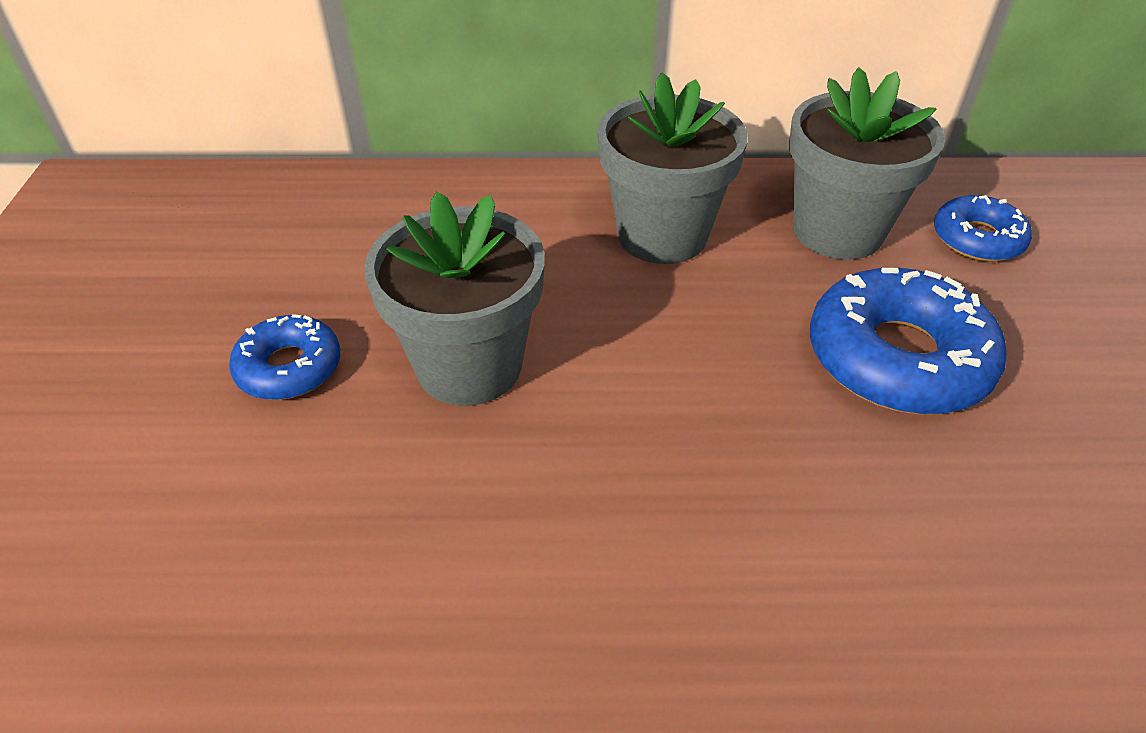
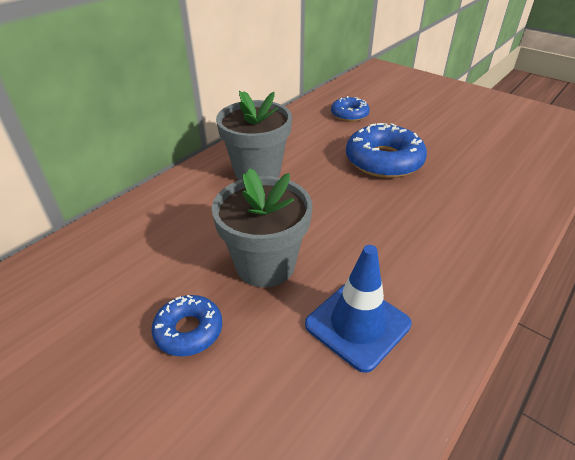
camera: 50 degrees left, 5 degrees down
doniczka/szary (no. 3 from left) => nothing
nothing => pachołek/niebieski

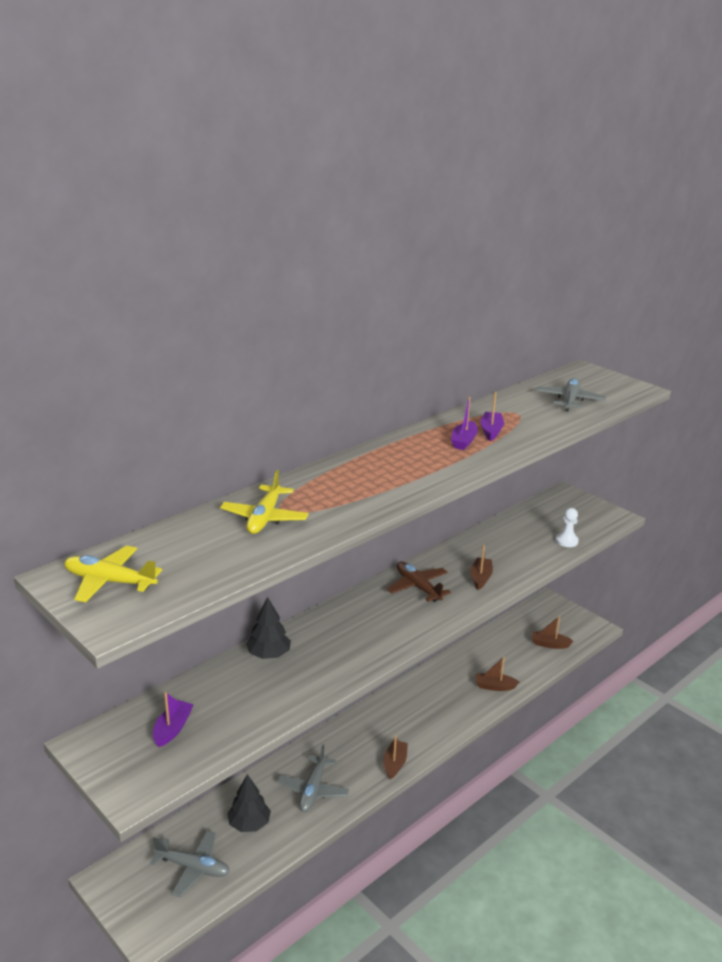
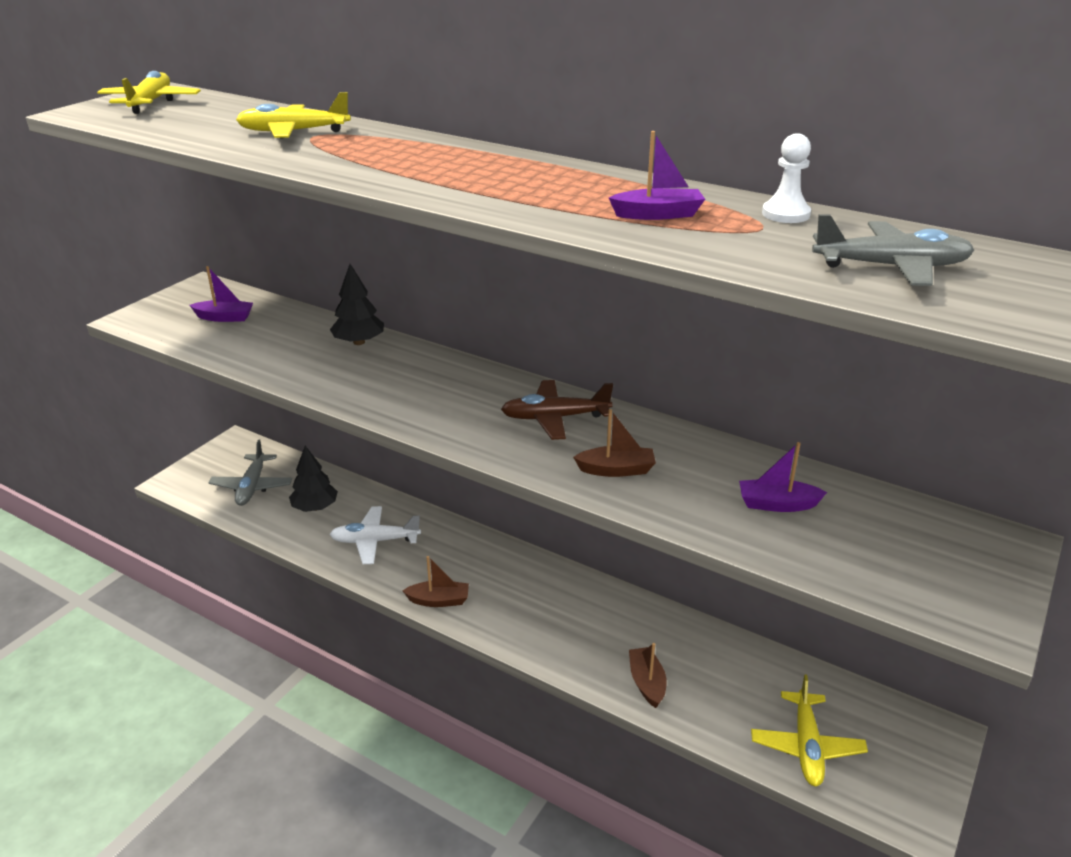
camera: 75 degrees right, 5 degrees up
samolot/szary (no. 2 from left) => samolot/biały
samolot/brązowy, 135 degrees counterclockwise
łódka/fioletowy (no. 2 from left in the first image) => łódka/fioletowy (no. 3 from left), shifted
łódka/brązowy (no. 4 from left) => samolot/żółty (no. 3 from left)
pionek/biały, shifted

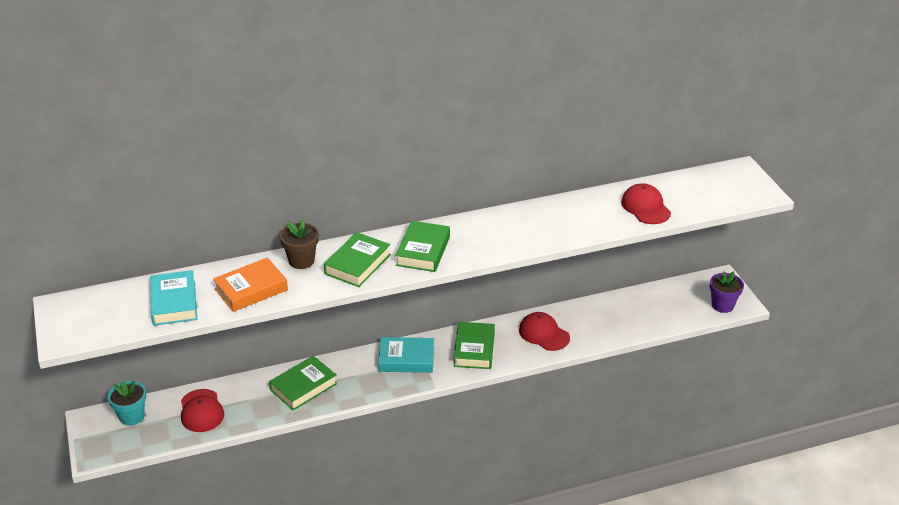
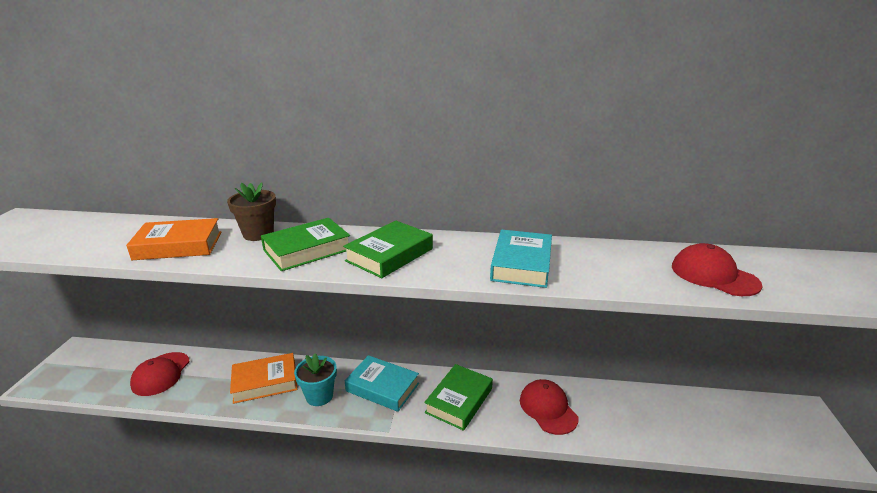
camera: 25 degrees right, 10 degrees down
doniczka/turkusowy, shifted
książka/turkusowy (no. 1 from left in the first image) => książka/turkusowy (no. 2 from left), shifted
książka/zielony (no. 1 from left) => książka/pomarańczowy (no. 2 from left)
czapka/czerwony (no. 3 from left), 45 degrees counterclockwise
doniczka/fioletowy => nothing

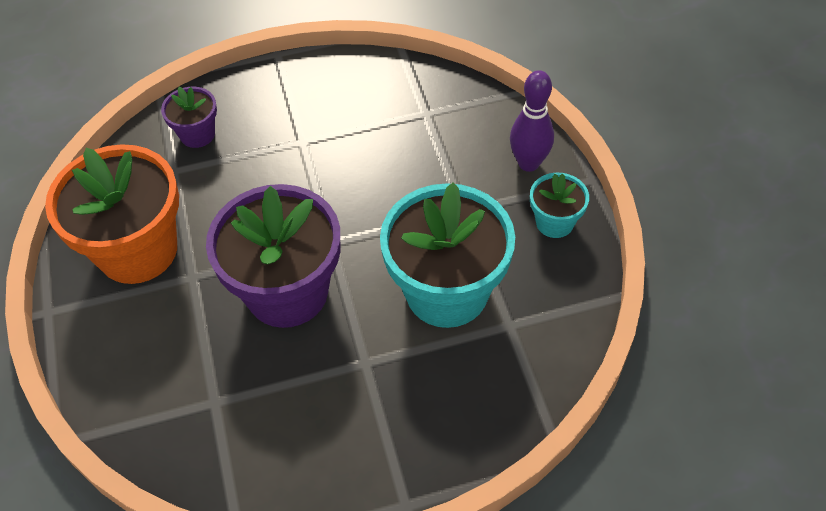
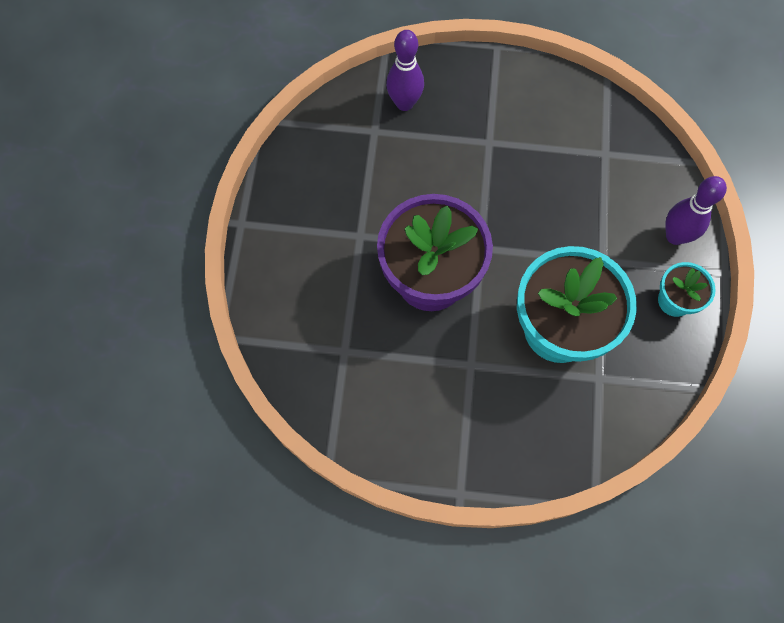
camera: 20 degrees right, 15 degrees up
doniczka/pomarańczowy => nothing
doniczka/fioletowy (no. 1 from left) => kręgiel/fioletowy (no. 1 from left)

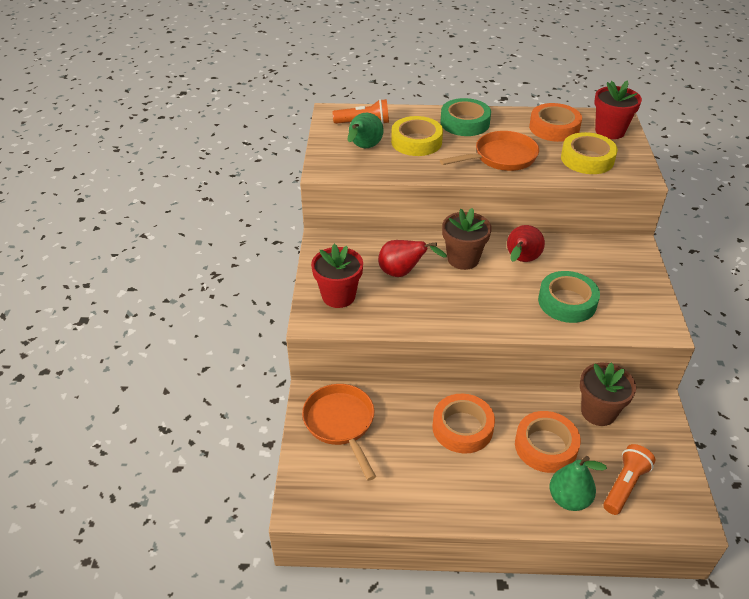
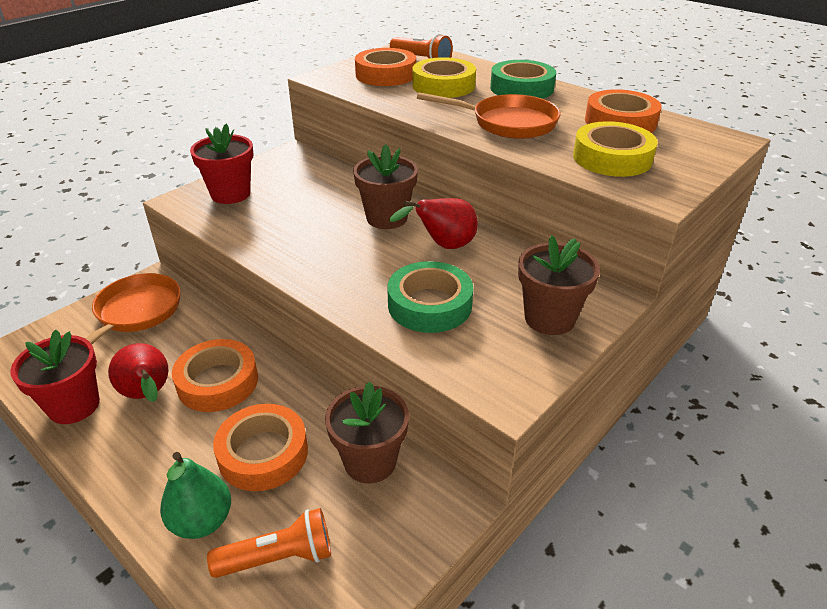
camera: 40 degrees right, 5 degrees down
gruszka/zielony (no. 1 from left) => taśma klejąca/pomarańczowy (no. 3 from left)
gruszka/czerwony (no. 1 from left), shifted
doniczka/czerwony (no. 2 from left in the first image) => doniczka/czerwony (no. 1 from left), shifted
nothing => doniczka/brązowy (no. 3 from left)

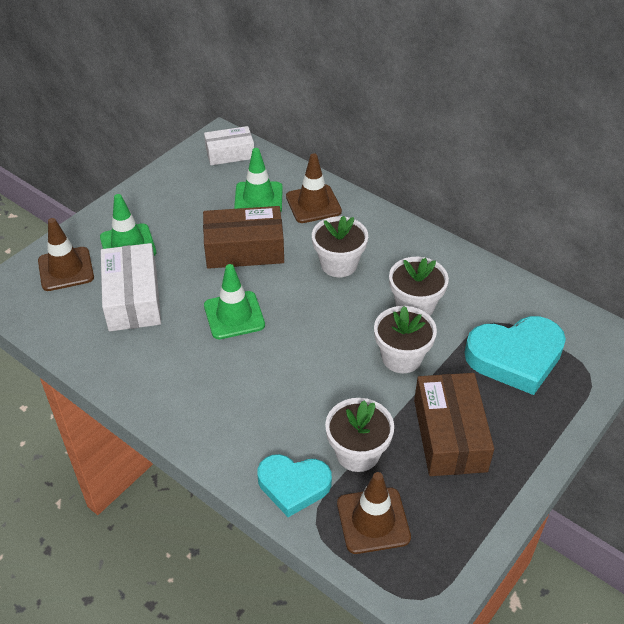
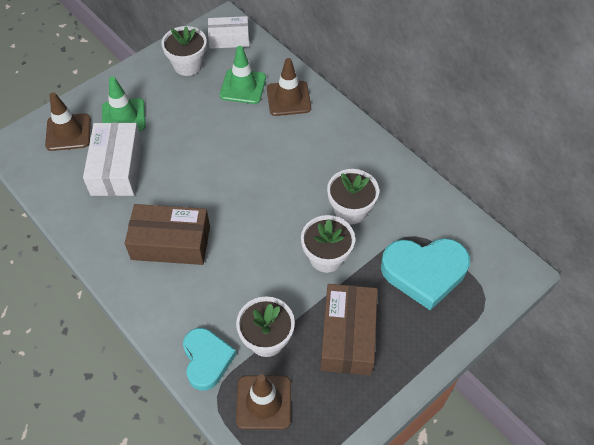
camera: 10 degrees right, 10 degrees up
pudełko/brązowy (no. 1 from left), shifted
pachołek/zielony (no. 2 from left) => nothing
serce/turkusowy (no. 1 from left), 120 degrees counterclockwise
doniczka/biały (no. 1 from left), shifted

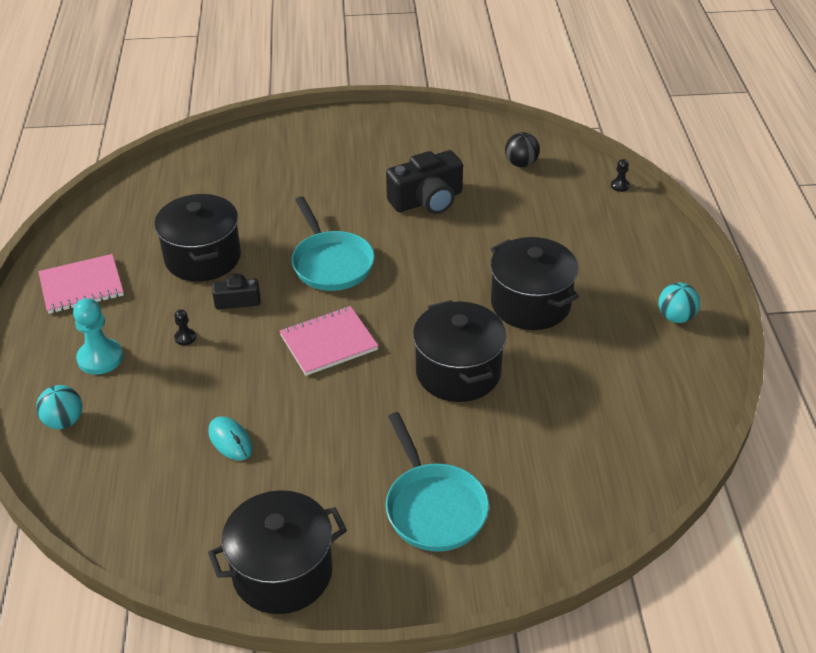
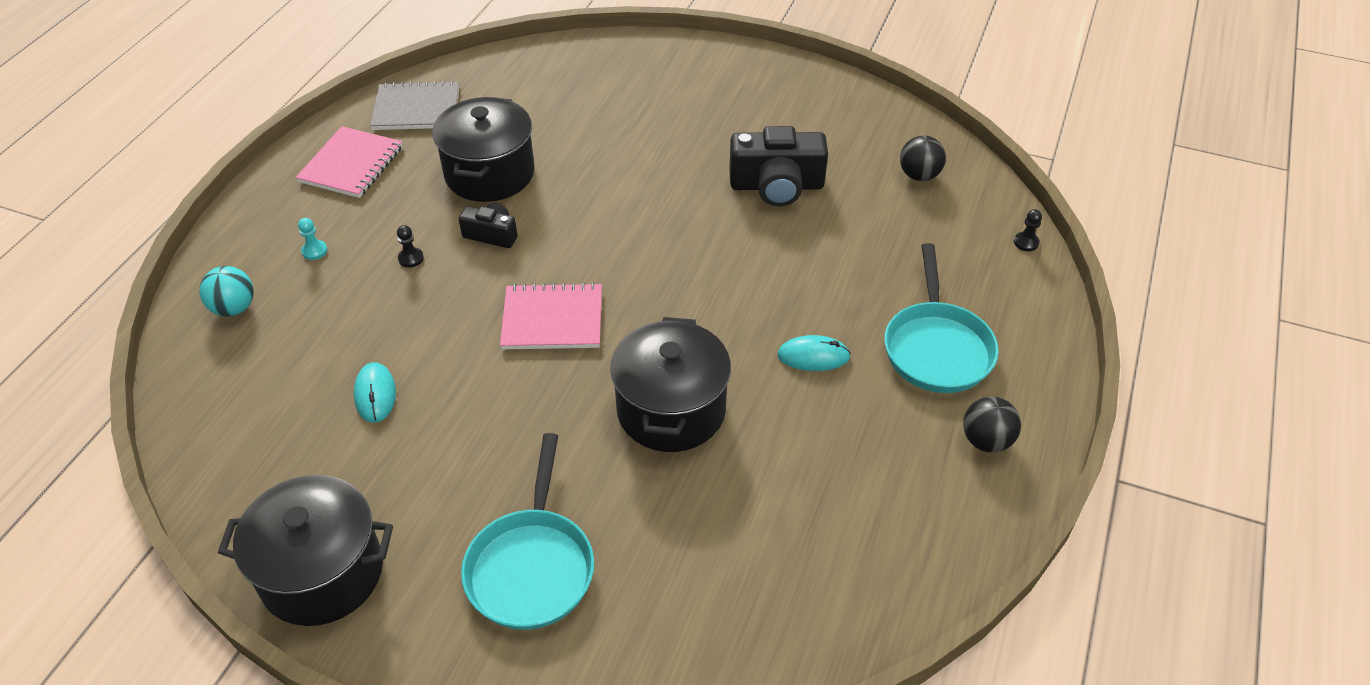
camera: 25 degrees right, 5 degrees up
zeszyt/różowy (no. 1 from left), 75 degrees counterclockwise
pionek/turkusowy, x0.48
patelnia/turkusowy (no. 1 from left in the first image) => patelnia/turkusowy (no. 2 from left), shifted
garnek/czarny (no. 4 from left) => myszka/turkusowy (no. 2 from left)
piłka/turkusowy (no. 2 from left) => piłka/czarny (no. 2 from left)
nothing => zeszyt/szary

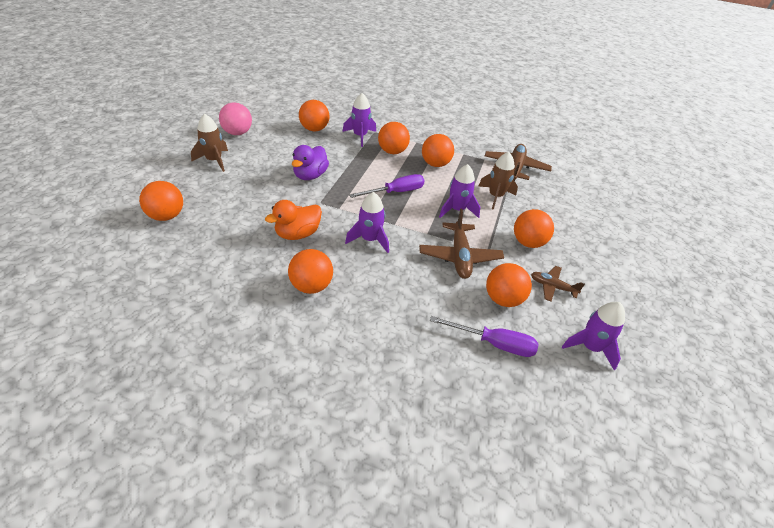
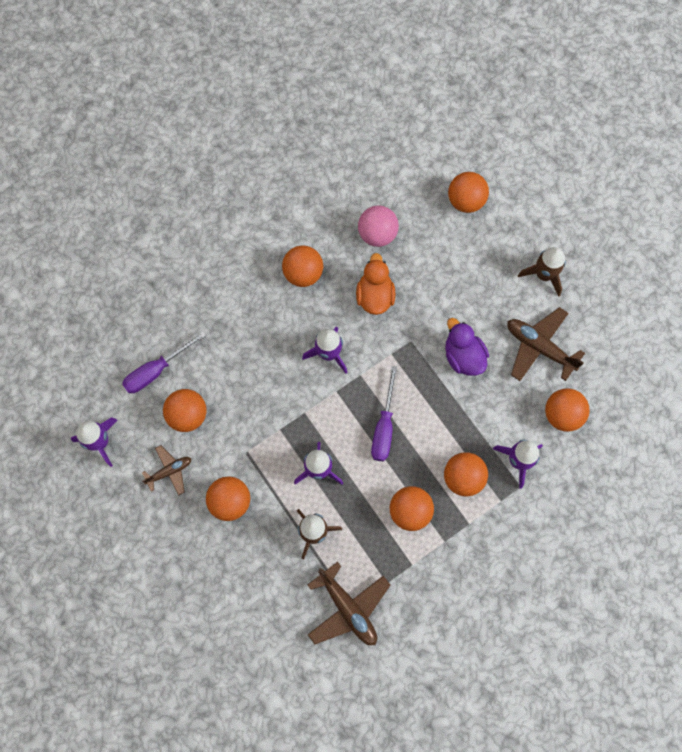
camera: 130 degrees right, 30 degrees up
piłka/różowy, shifted
samolot/brązowy (no. 1 from left in the first image) => samolot/brązowy (no. 3 from left), shifted

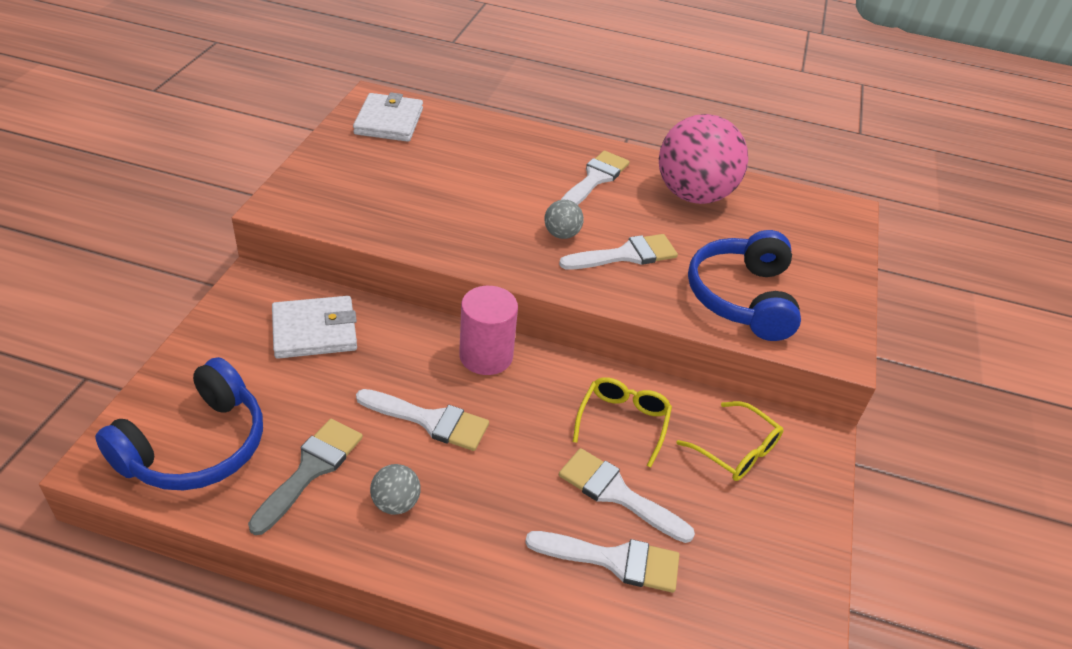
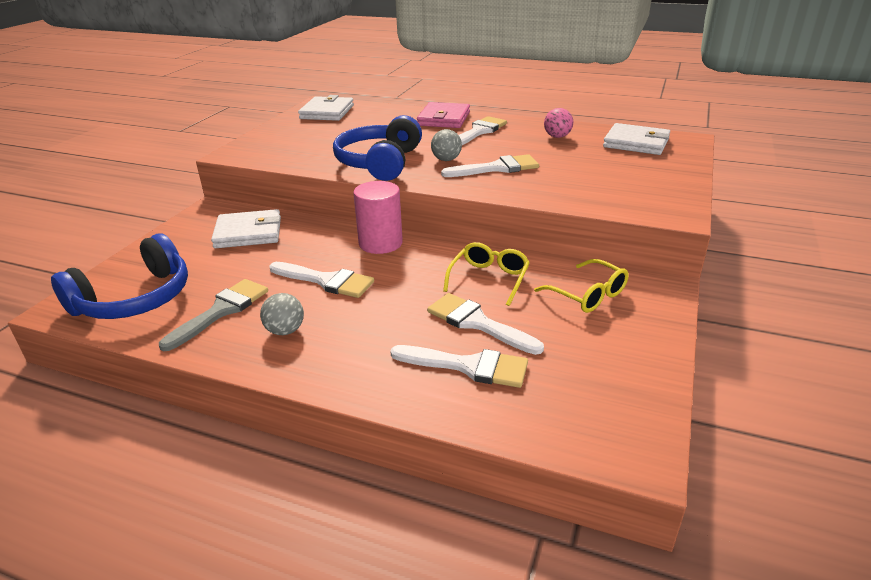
camera: 10 degrees right, 10 degrees down
piłka/różowy, x0.42
słuchawki/niebieski (no. 2 from left), shifted
nothing => portfel/różowy
nothing => portfel/biały (no. 3 from left)

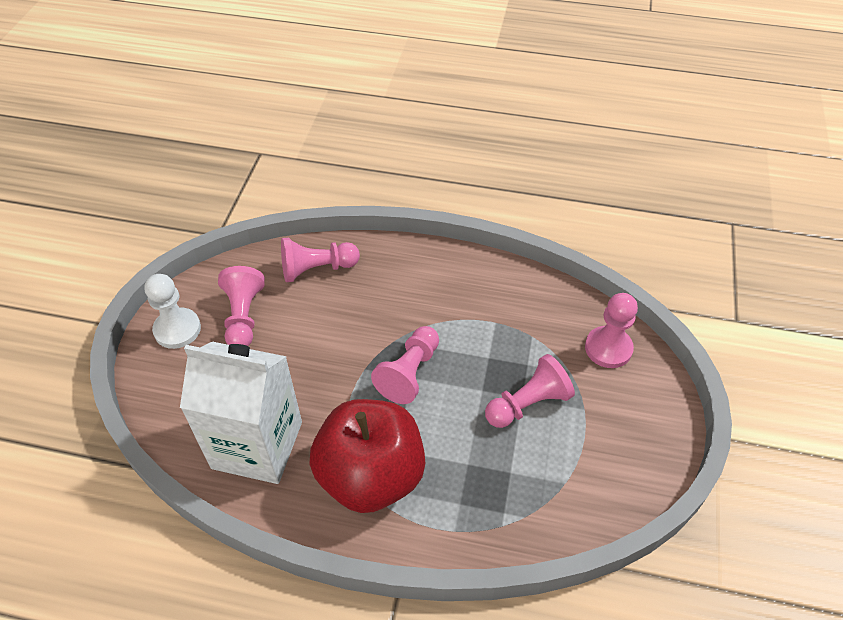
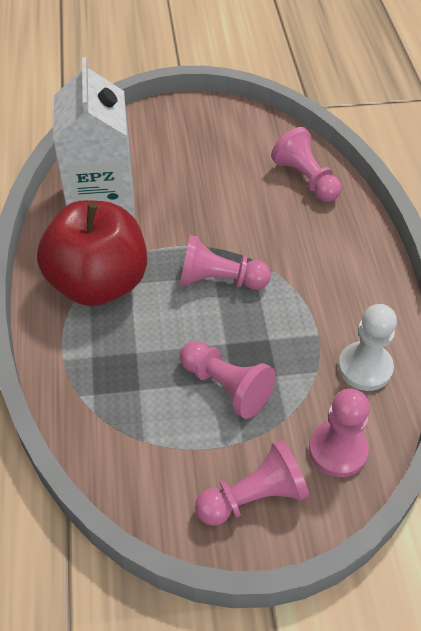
camera: 70 degrees right, 0 degrees up
pionek/biały, shifted
pionek/różowy (no. 1 from left in the first image) => pionek/różowy (no. 3 from left), shifted

